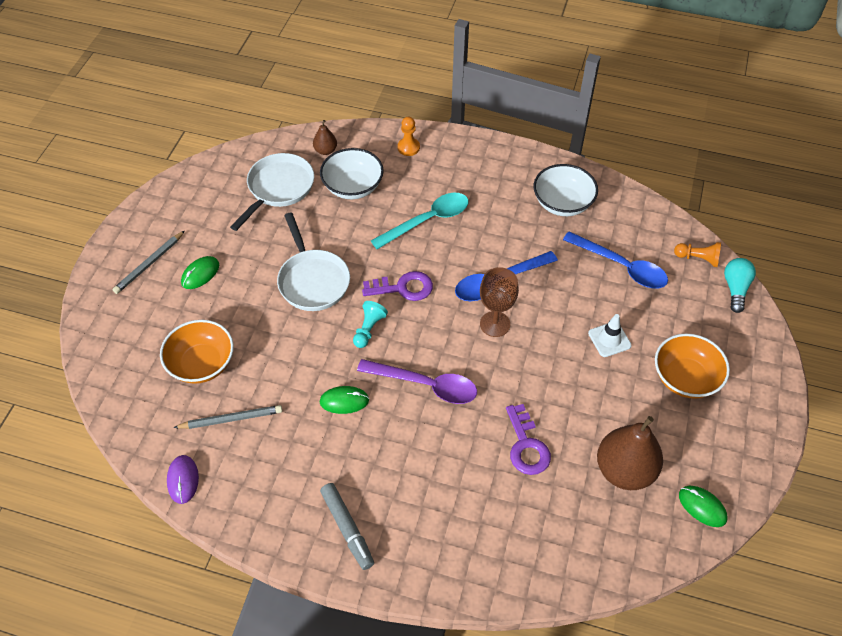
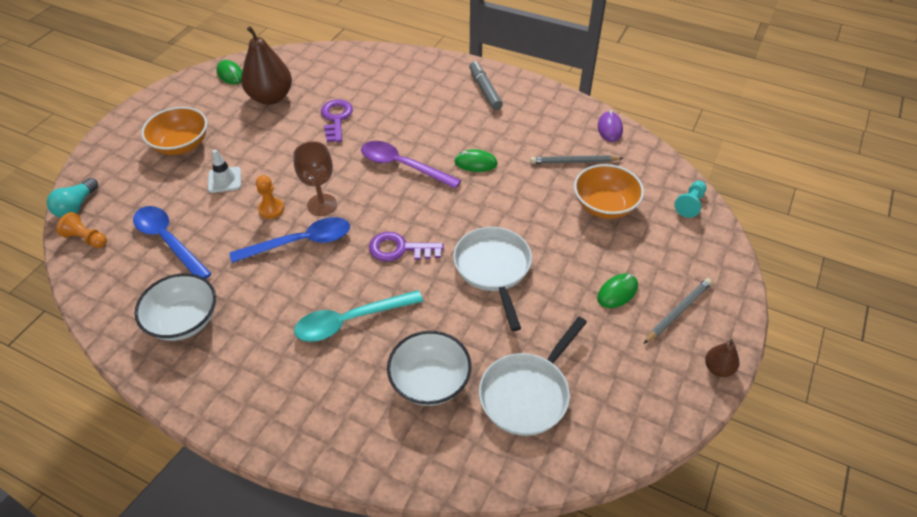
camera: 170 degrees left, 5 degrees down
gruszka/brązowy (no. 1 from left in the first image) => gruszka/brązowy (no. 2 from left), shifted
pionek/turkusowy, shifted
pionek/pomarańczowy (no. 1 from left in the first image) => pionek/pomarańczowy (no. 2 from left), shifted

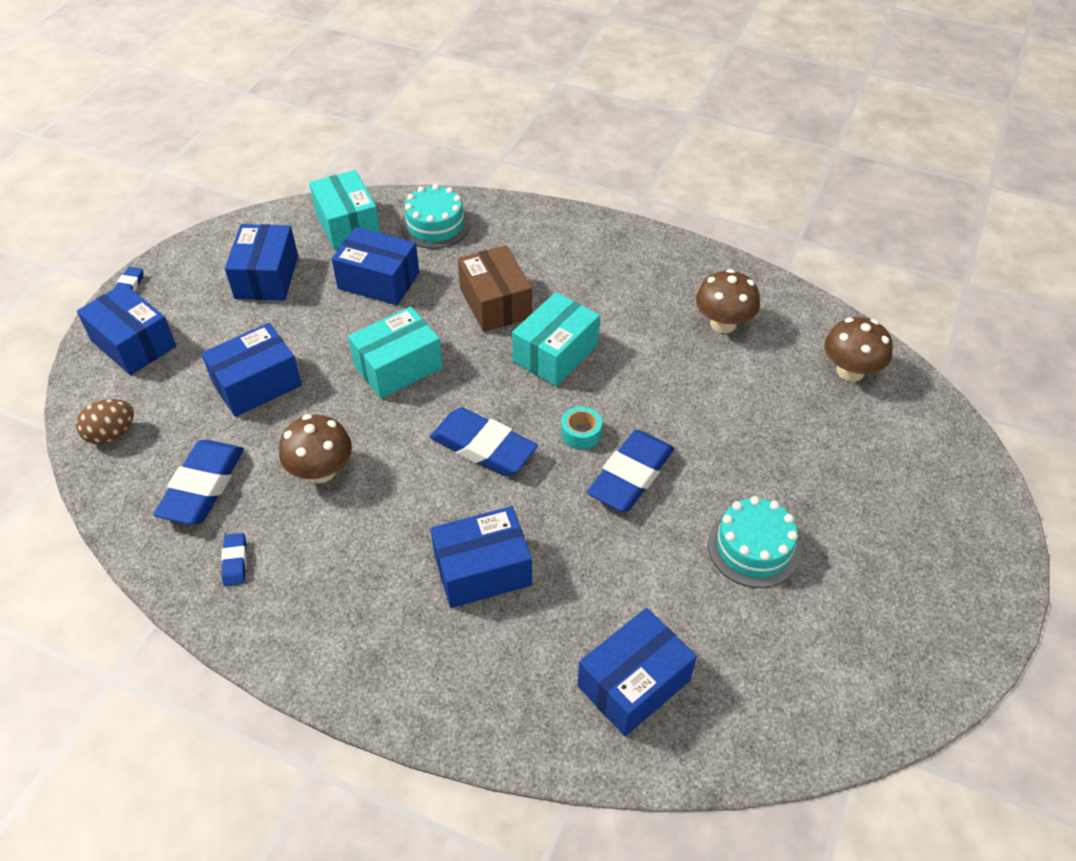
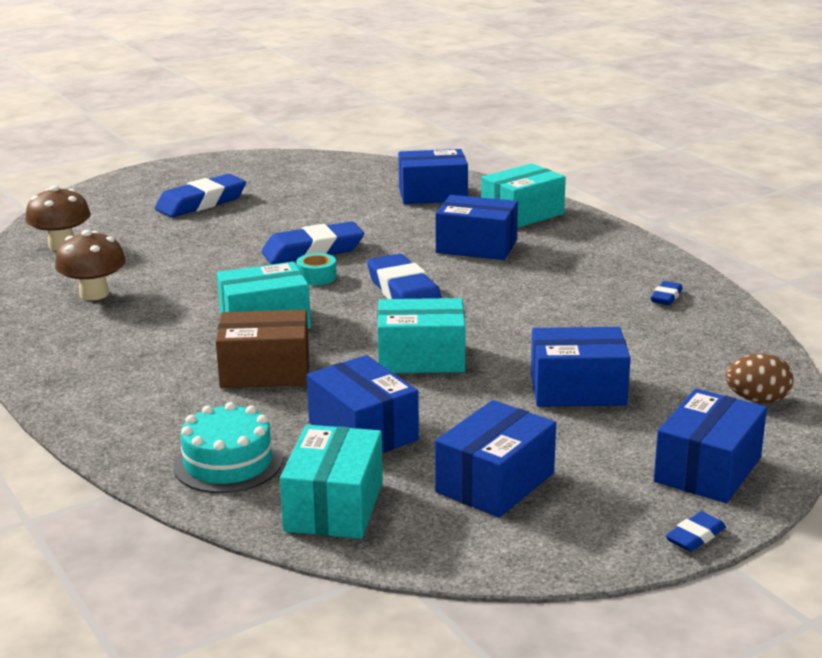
camera: 145 degrees left, 25 degrees down
pudełko/niebieski (no. 1 from left in the first image) => pudełko/niebieski (no. 6 from left), 45 degrees clockwise
gumka do mazania/niebieski (no. 2 from left in the first image) => gumka do mazania/niebieski (no. 1 from left), shifted
grzyb/brązowy (no. 1 from left) => nothing
pudełko/brązowy, 75 degrees clockwise
tort/turkusowy (no. 2 from left) => nothing
nothing => pudełko/turkusowy (no. 4 from left)

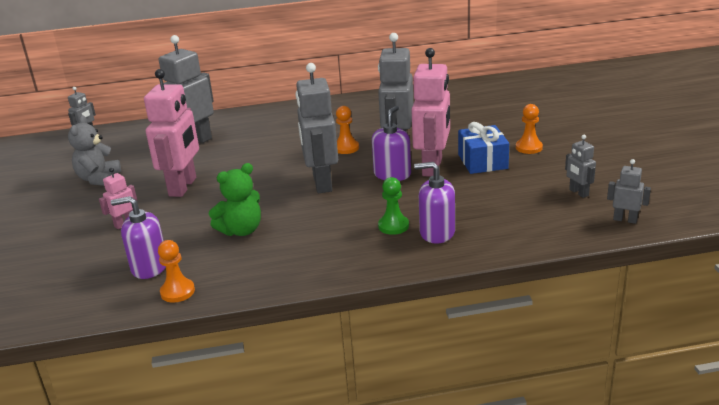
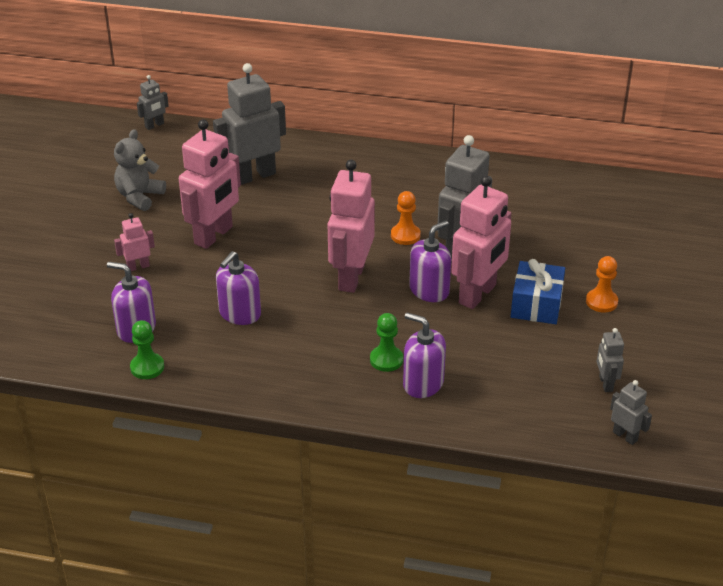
camera: 20 degrees right, 10 degrees up
pionek/pomarańczowy (no. 1 from left) => pionek/zielony (no. 1 from left)
miś/zielony => dozownik mydła/fioletowy (no. 2 from left)
robot/szary (no. 3 from left) => robot/różowy (no. 3 from left)

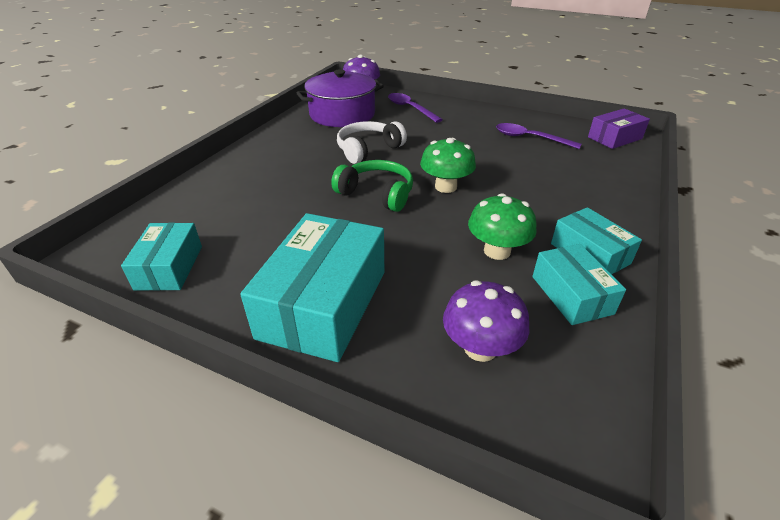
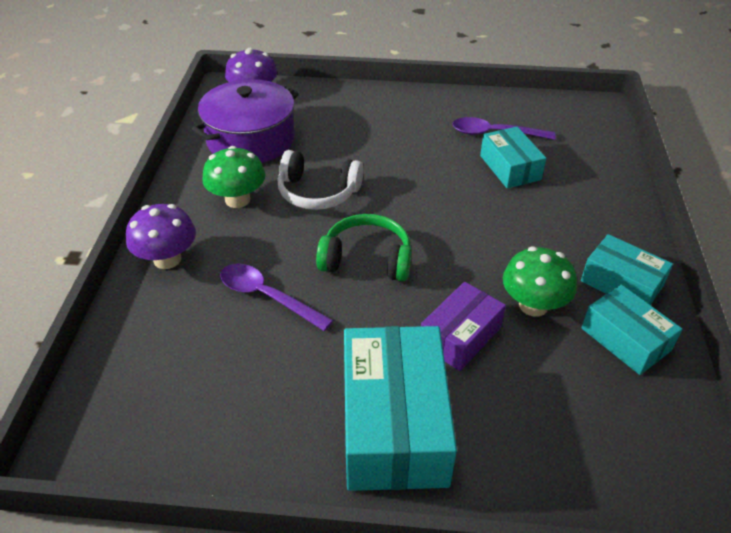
camera: 20 degrees left, 5 degrees up
pudełko/turkusowy (no. 1 from left in the first image) => pudełko/turkusowy (no. 2 from left), shifted
słuchawki/biały, 105 degrees counterclockwise
łyżka/fioletowy (no. 1 from left), shifted
grzyb/zielony (no. 1 from left), shifted
grzyb/fioletowy (no. 2 from left in the first image) => grzyb/fioletowy (no. 1 from left), shifted
pudełko/fioletowy, shifted

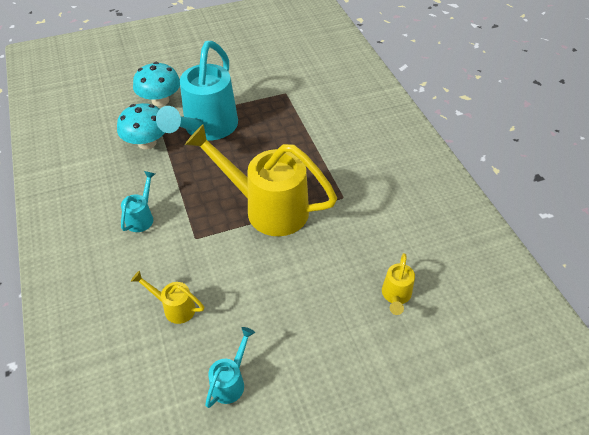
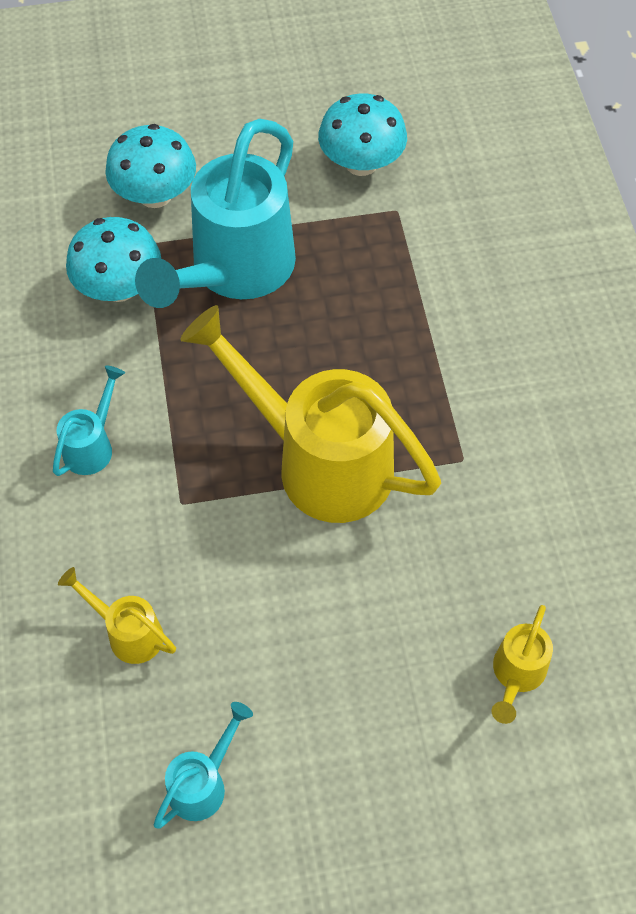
camera: 10 degrees right, 10 degrees up
nothing => grzyb/turkusowy (no. 3 from left)

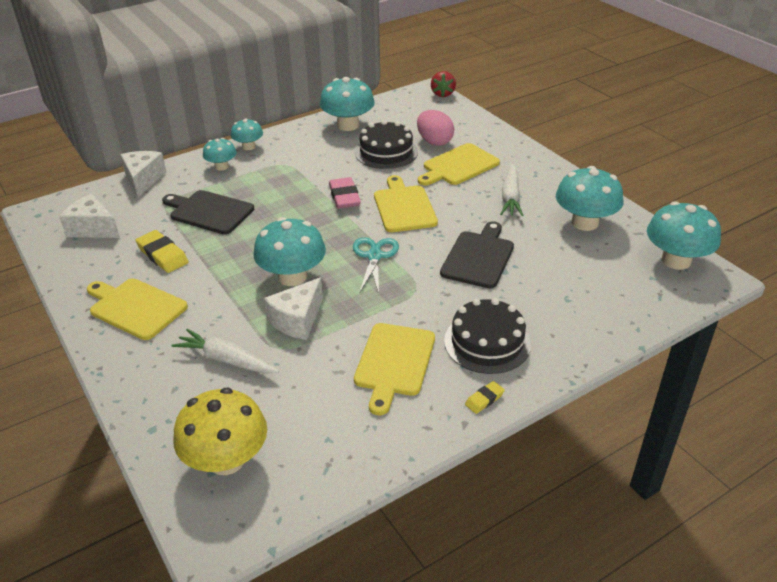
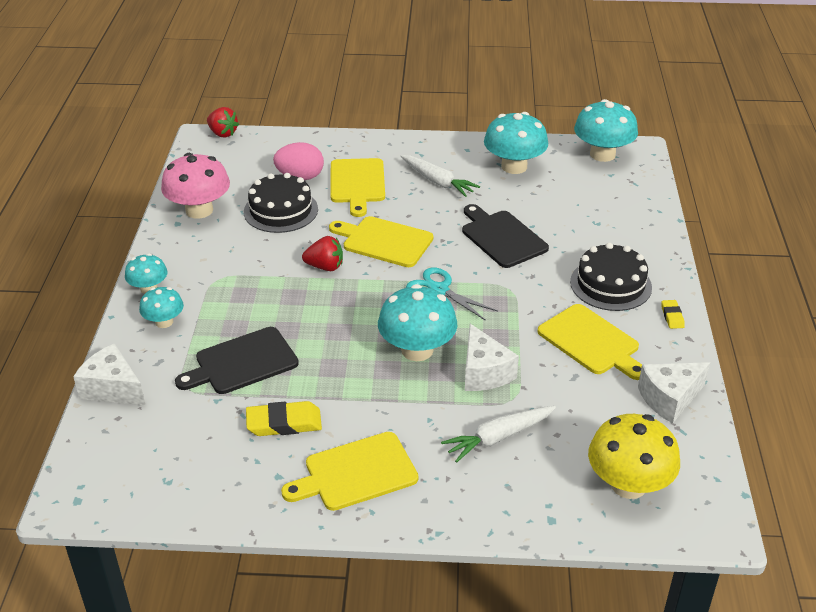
camera: 55 degrees left, 0 degrees up
ser/biały (no. 1 from left in the first image) => ser/biały (no. 3 from left), shifted
grzyb/turkusowy (no. 4 from left) => grzyb/różowy
gumka do mazania/różowy => truskawka/czerwony (no. 2 from left)

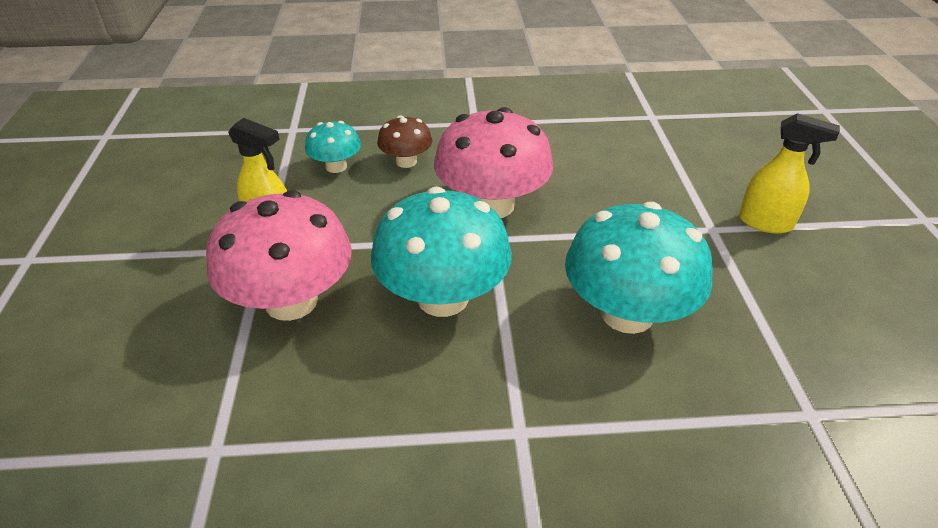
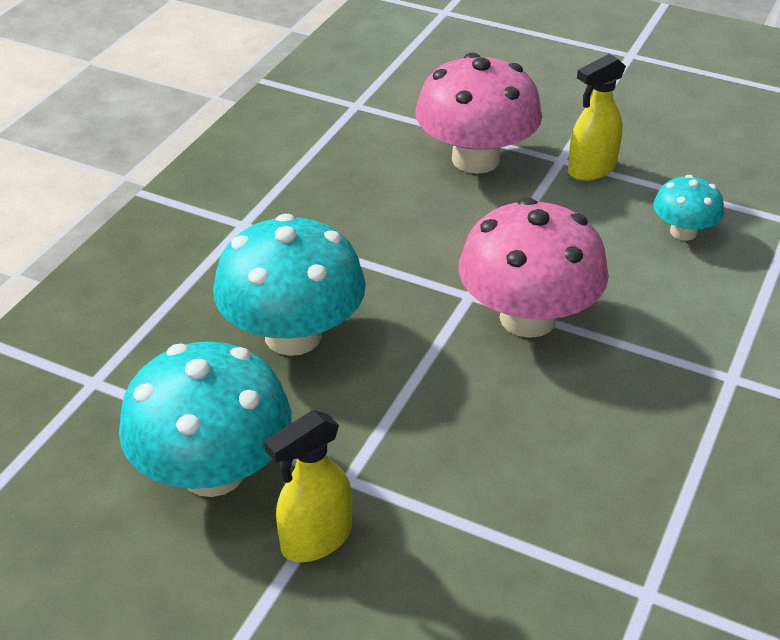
camera: 120 degrees right, 0 degrees up
grzyb/turkusowy (no. 2 from left in the first image) => grzyb/turkusowy (no. 1 from left), shifted
grzyb/brązowy => nothing

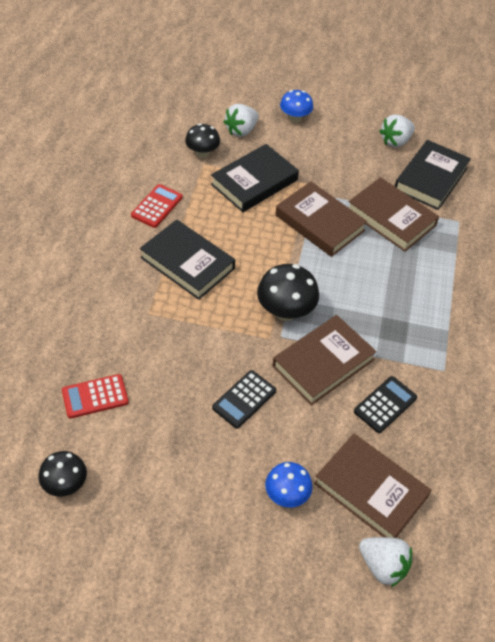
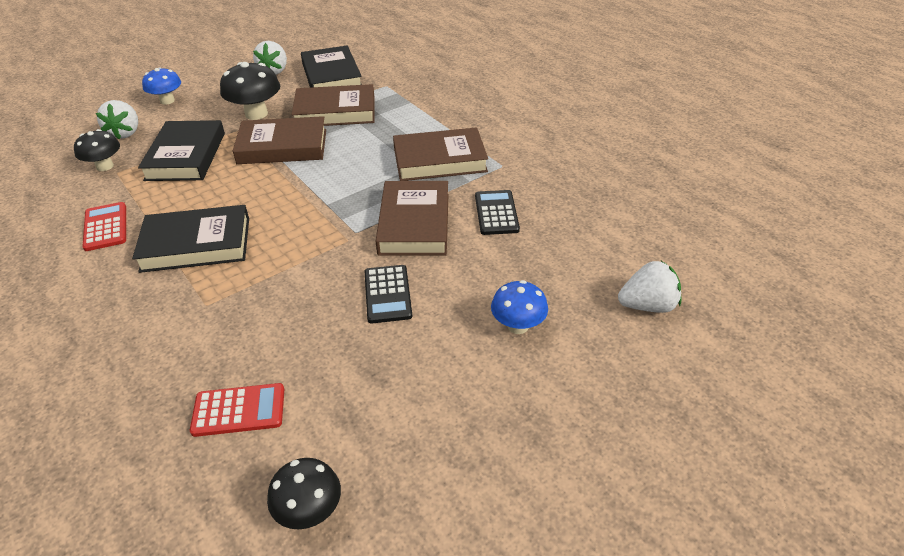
camera: 45 degrees left, 10 degrees down
kalkulator/czerwony (no. 1 from left in the first image) => kalkulator/czerwony (no. 2 from left), 120 degrees counterclockwise
grzyb/czarny (no. 3 from left in the first image) => grzyb/czarny (no. 2 from left), shifted
książka/brązowy (no. 3 from left in the first image) => książka/brązowy (no. 4 from left), shifted

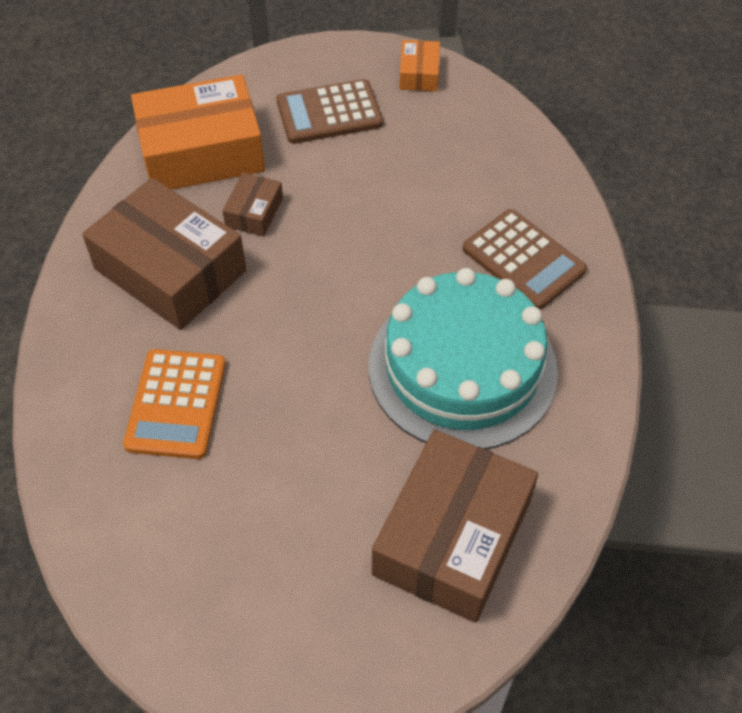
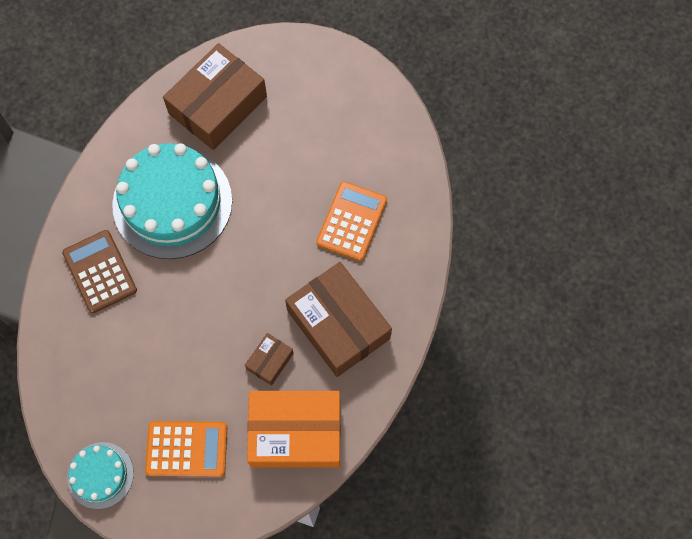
camera: 165 degrees left, 15 degrees up
kalkulator/brązowy (no. 1 from left) => kalkulator/pomarańczowy (no. 1 from left)
pudełko/pomarańczowy (no. 2 from left) => tort/turkusowy (no. 1 from left)

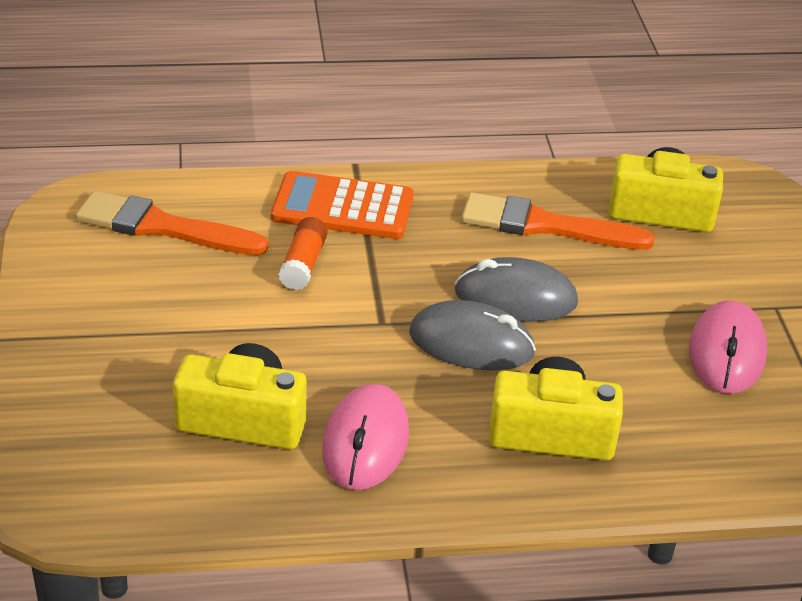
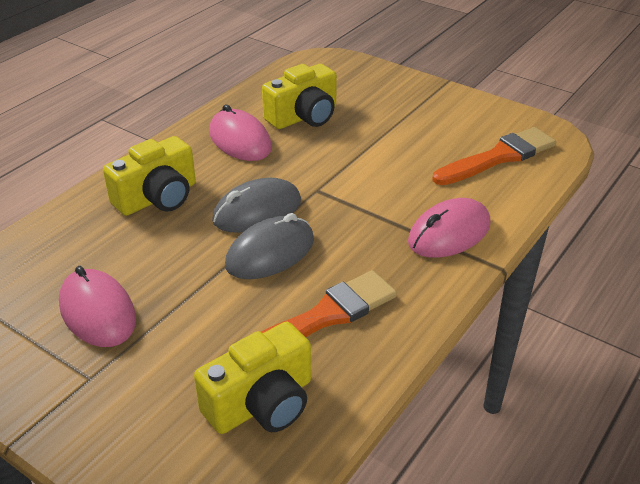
camera: 135 degrees right, 0 degrees up
kalkulator/pomarańczowy => myszka/różowy (no. 3 from left)
klej w sztyfcie/pomarańczowy => nothing

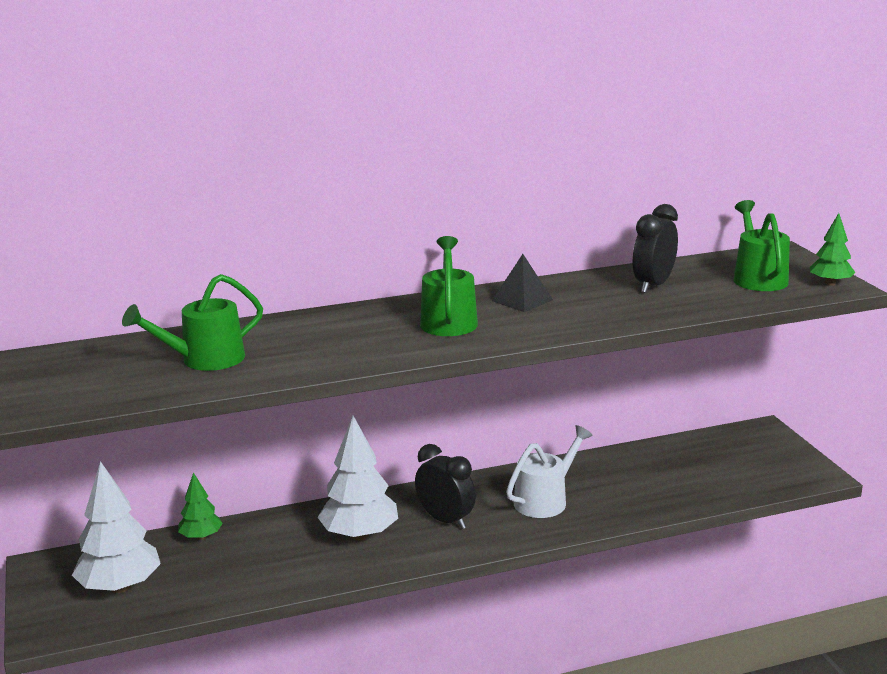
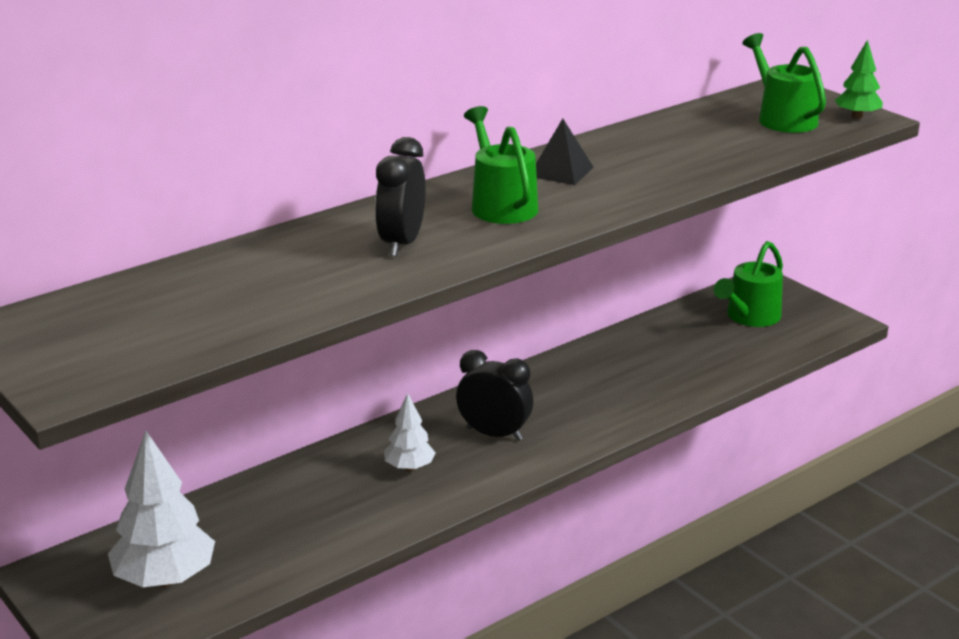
camera: 20 degrees left, 5 degrees up
konewka/zielony (no. 1 from left in the first image) => konewka/zielony (no. 2 from left), shifted
drzewko/zielony (no. 1 from left) => nothing
drzewko/biały (no. 2 from left), x0.55
konewka/biały => nothing
budzik/czarny (no. 2 from left in the first image) => budzik/czarny (no. 1 from left), shifted

